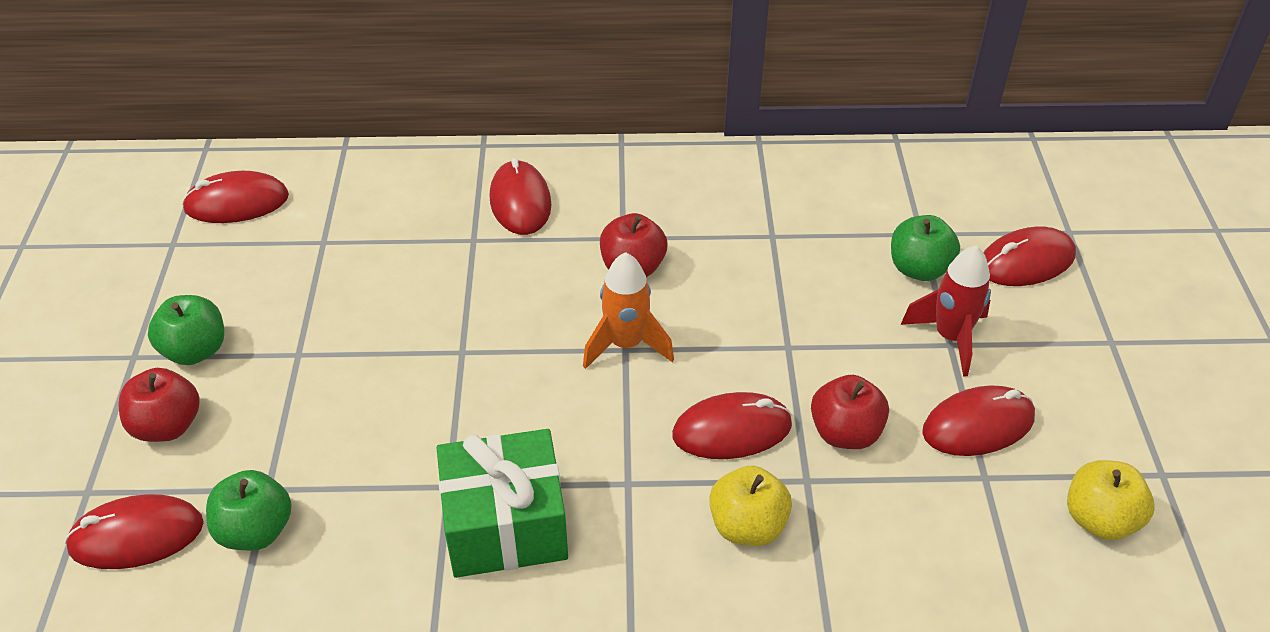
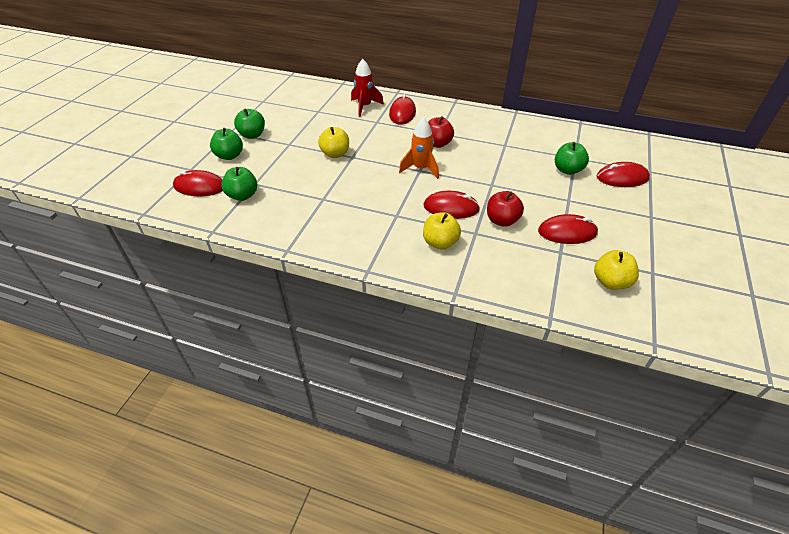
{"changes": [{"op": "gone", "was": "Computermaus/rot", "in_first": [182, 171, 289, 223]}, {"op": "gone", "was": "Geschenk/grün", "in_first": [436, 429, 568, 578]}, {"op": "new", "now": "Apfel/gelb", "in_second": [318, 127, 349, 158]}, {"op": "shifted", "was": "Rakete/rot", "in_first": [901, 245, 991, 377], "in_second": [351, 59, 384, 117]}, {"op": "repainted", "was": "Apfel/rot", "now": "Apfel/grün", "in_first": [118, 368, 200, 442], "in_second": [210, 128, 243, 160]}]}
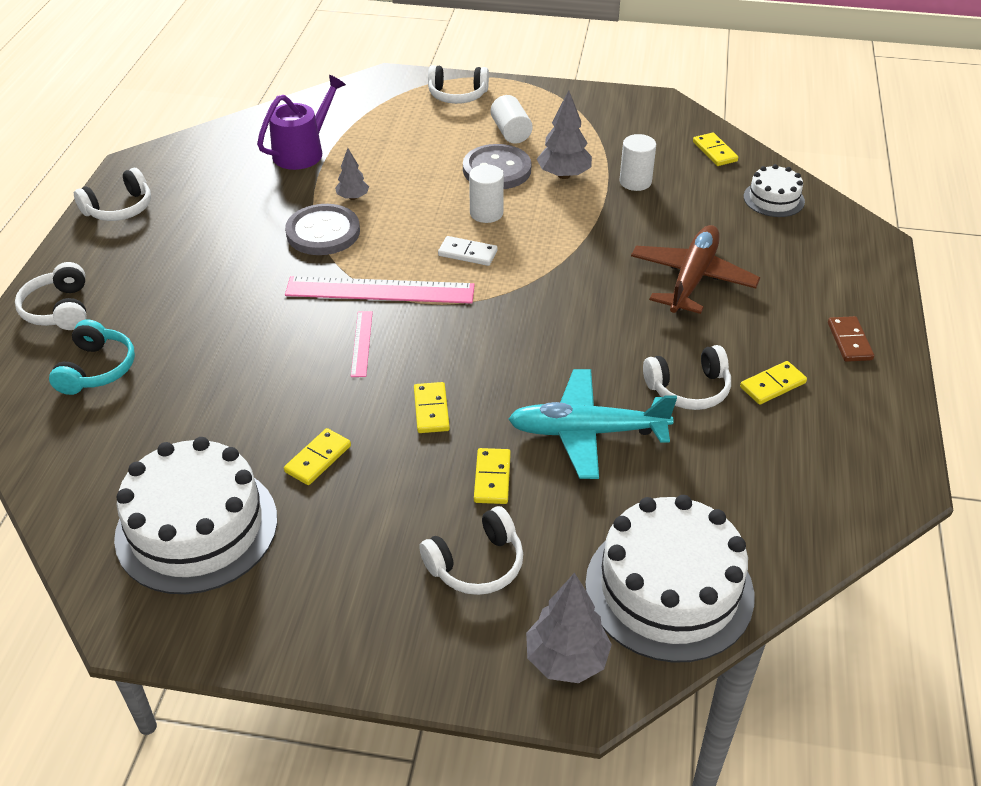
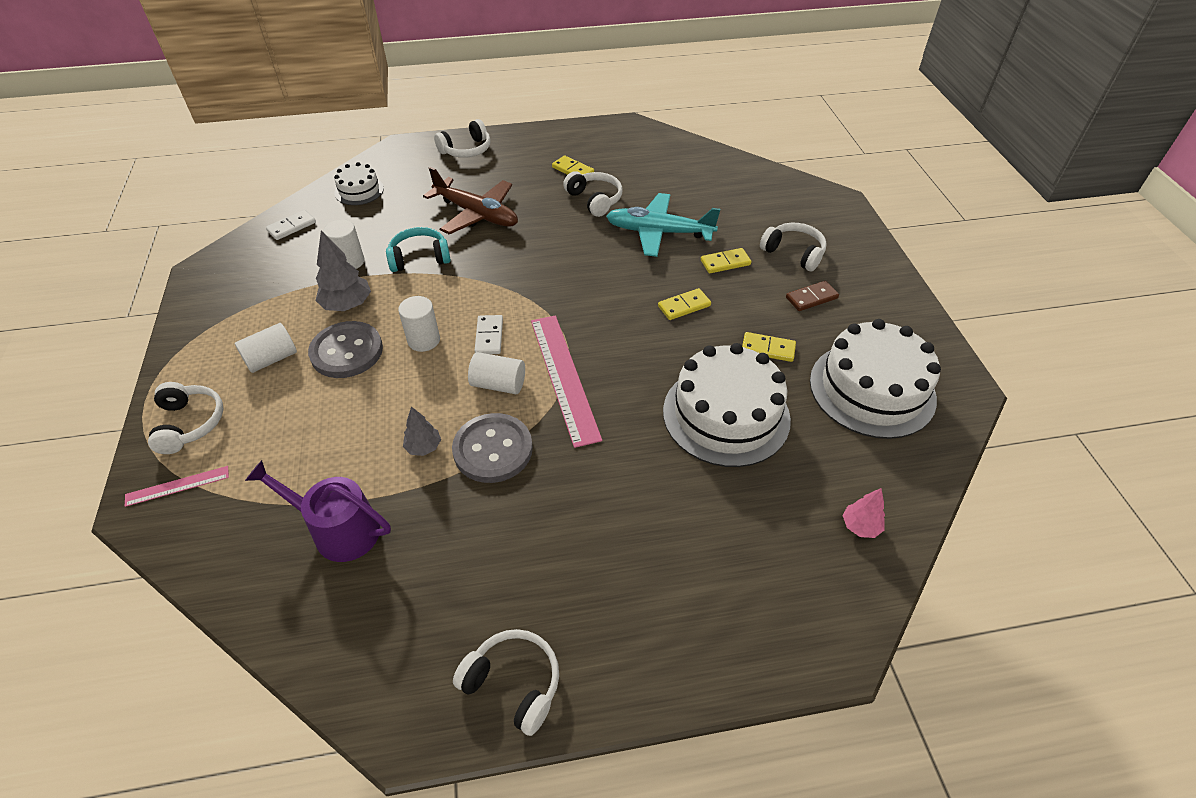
{"changes": [{"op": "gone", "was": "Baum/grau", "in_first": [526, 573, 612, 683]}, {"op": "new", "now": "Vollzylinder/weiß", "in_second": [468, 352, 525, 394]}, {"op": "new", "now": "Baum/rosa", "in_second": [843, 488, 885, 538]}, {"op": "shifted", "was": "Kopfhörer/weiß", "in_first": [15, 262, 87, 330], "in_second": [434, 119, 491, 158]}, {"op": "shifted", "was": "Kopfhörer/türkis", "in_first": [49, 319, 135, 395], "in_second": [386, 227, 451, 272]}, {"op": "shifted", "was": "Lineal/rosa", "in_first": [351, 311, 373, 377], "in_second": [125, 466, 229, 507]}, {"op": "shifted", "was": "Kuchen/weiß", "in_first": [585, 495, 754, 663], "in_second": [663, 343, 791, 467]}, {"op": "shifted", "was": "Dominostein/braun", "in_first": [828, 316, 874, 362], "in_second": [786, 281, 839, 311]}, {"op": "repainted", "was": "Dominostein/gelb", "now": "Dominostein/weiß", "in_first": [693, 133, 738, 166], "in_second": [266, 210, 316, 240]}, {"op": "rotated", "was": "Flugzeug/türkis", "in_first": [508, 369, 677, 479], "in_second": [606, 193, 720, 257], "clockwise": 120}, {"op": "rotated", "was": "Flugzeug/braun", "in_first": [631, 225, 760, 314], "in_second": [423, 167, 518, 235], "clockwise": -150}]}
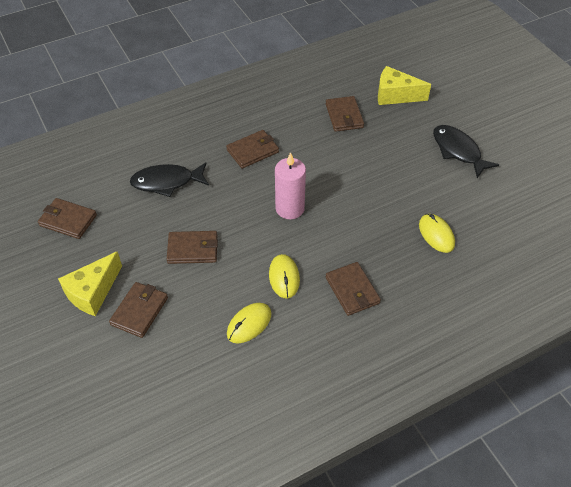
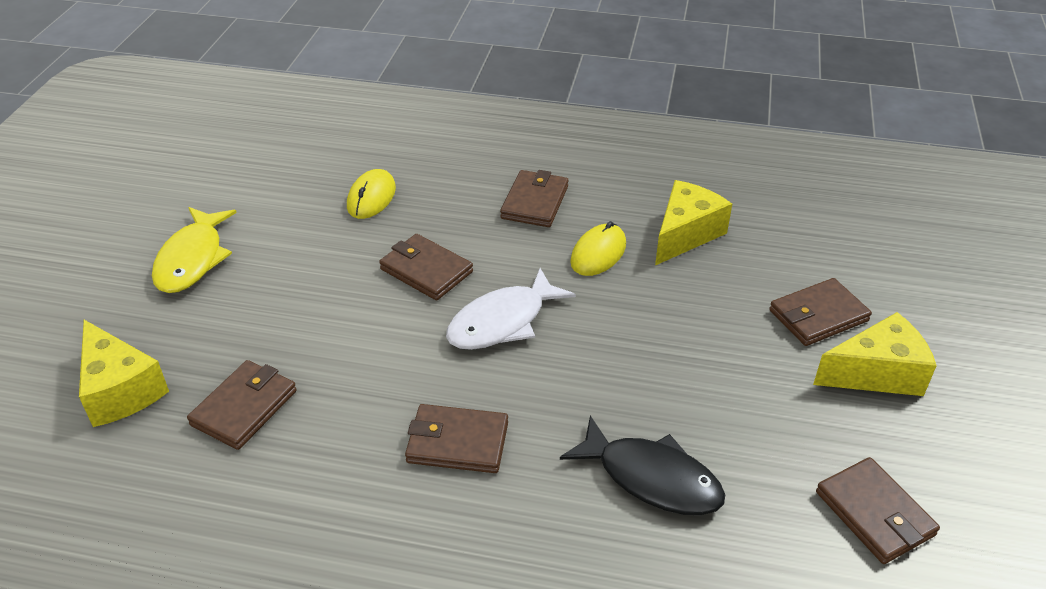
{"changes": [{"op": "shifted", "was": "Geldbörse/braun", "in_first": [167, 231, 218, 264], "in_second": [379, 234, 473, 300]}, {"op": "swapped", "was": "Computermaus/gelb", "now": "Käse/gelb", "in_first": [227, 303, 272, 343], "in_second": [655, 180, 732, 265]}, {"op": "swapped", "was": "Kerze/rosa", "now": "Fisch/weiß", "in_first": [275, 152, 306, 219], "in_second": [446, 268, 576, 350]}, {"op": "repainted", "was": "Fisch/schwarz", "now": "Fisch/gelb", "in_first": [433, 125, 499, 178], "in_second": [152, 207, 237, 293]}]}
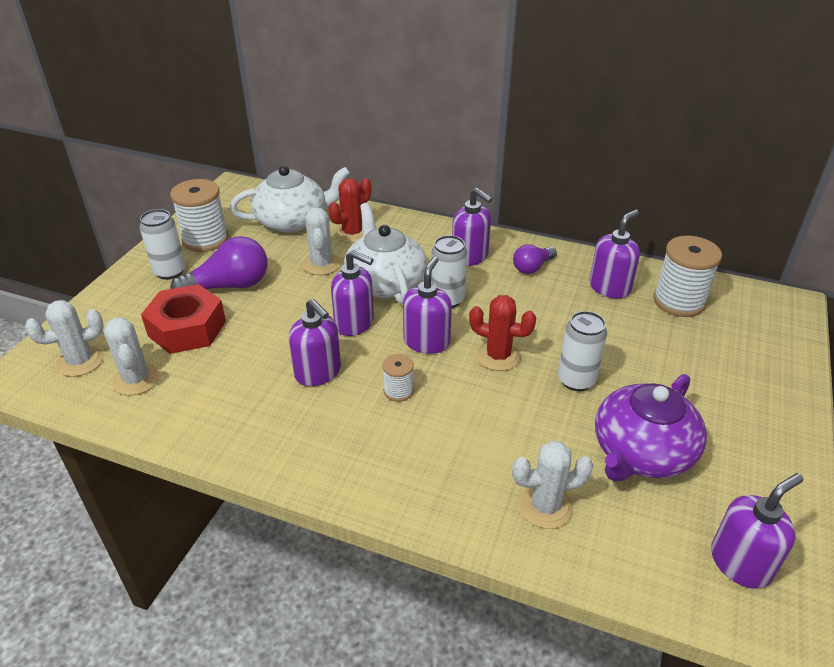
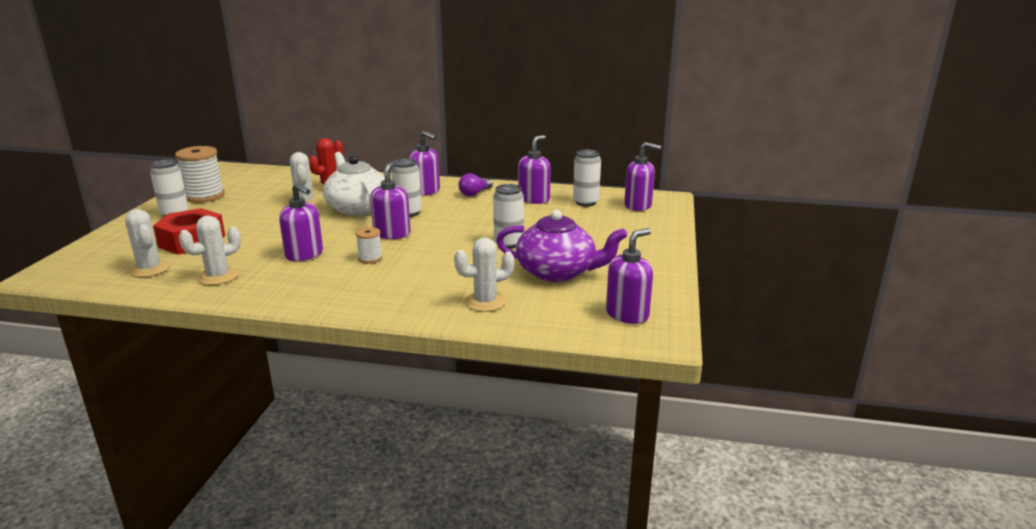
{"changes": [{"op": "gone", "was": "Glühbirne/lila", "in_first": [170, 236, 267, 290]}, {"op": "gone", "was": "Teekanne/weiß", "in_first": [230, 165, 350, 232]}, {"op": "gone", "was": "Kaktus/rot", "in_first": [469, 295, 536, 371]}, {"op": "shifted", "was": "Kaktus/weiß", "in_first": [25, 300, 104, 377], "in_second": [179, 215, 241, 285]}, {"op": "shifted", "was": "Seifenspender/lila", "in_first": [331, 250, 374, 336], "in_second": [624, 142, 661, 211]}, {"op": "swapped", "was": "Garnrolle/weiß", "now": "Dose/weiß", "in_first": [653, 236, 722, 317], "in_second": [573, 150, 601, 206]}, {"op": "rotated", "was": "Teekanne/lila", "in_first": [595, 374, 707, 482], "in_second": [496, 210, 627, 282], "clockwise": -105}]}
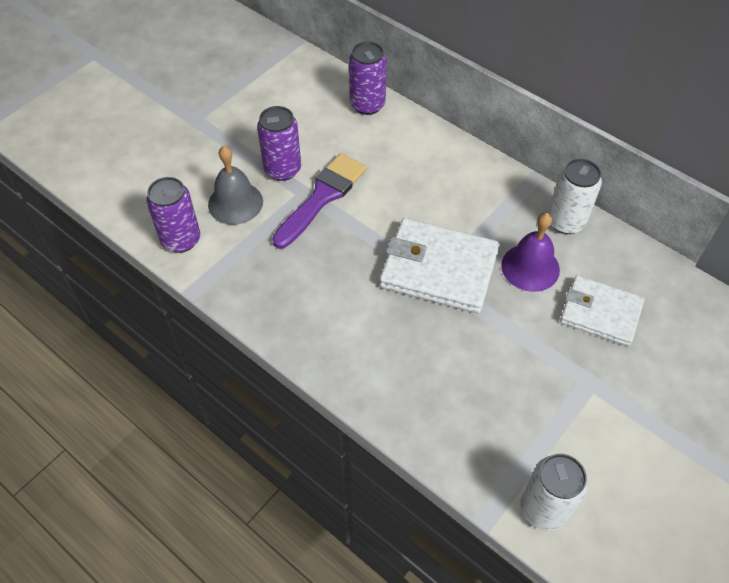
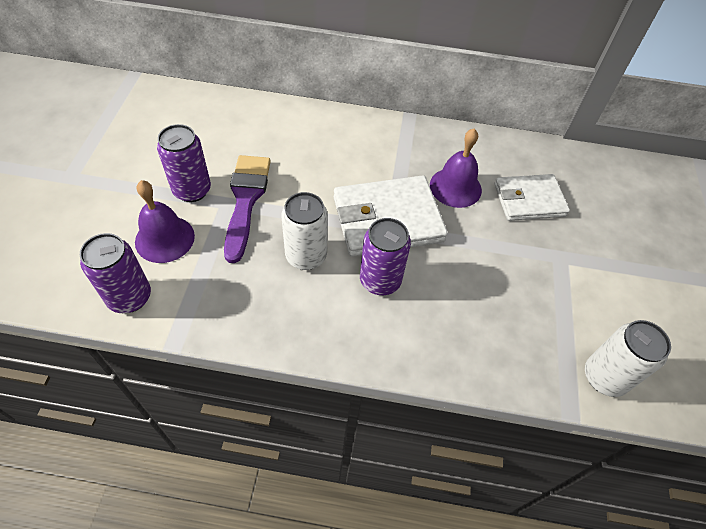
{"changes": [{"op": "shifted", "was": "Dose/lila", "in_first": [349, 41, 387, 115], "in_second": [360, 218, 411, 295]}, {"op": "shifted", "was": "Dose/weiß", "in_first": [548, 159, 602, 234], "in_second": [282, 192, 328, 270]}, {"op": "repainted", "was": "Glocke/grau", "now": "Glocke/lila", "in_first": [208, 146, 263, 225], "in_second": [135, 180, 195, 263]}]}
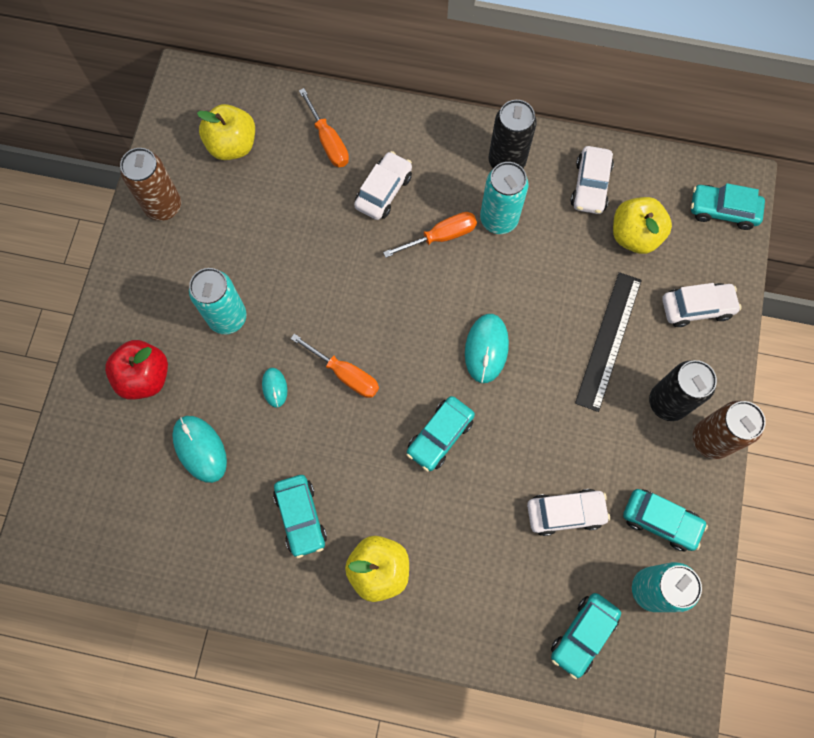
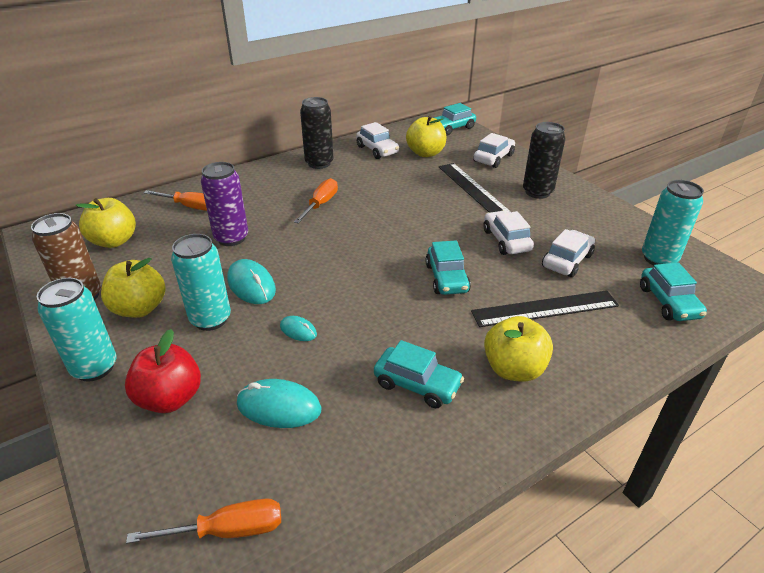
{"changes": [{"op": "gone", "was": "Auto/türkis", "in_first": [623, 489, 708, 551]}, {"op": "gone", "was": "Dose/braun", "in_first": [692, 401, 766, 459]}, {"op": "new", "now": "Apfel/gelb", "in_second": [101, 258, 165, 318]}, {"op": "new", "now": "Dose/lila", "in_second": [201, 162, 248, 246]}, {"op": "new", "now": "Lineal/schwarz", "in_second": [471, 290, 619, 327]}, {"op": "shifted", "was": "Schraubenzieher/orange", "in_first": [290, 334, 379, 398], "in_second": [126, 498, 281, 544]}, {"op": "shifted", "was": "Auto/weiß", "in_first": [354, 151, 412, 220], "in_second": [483, 210, 534, 255]}, {"op": "shifted", "was": "Computermaus/türkis", "in_first": [465, 314, 509, 383], "in_second": [227, 259, 276, 304]}, {"op": "shifted", "was": "Dose/türkis", "in_first": [480, 162, 528, 234], "in_second": [37, 278, 116, 382]}]}
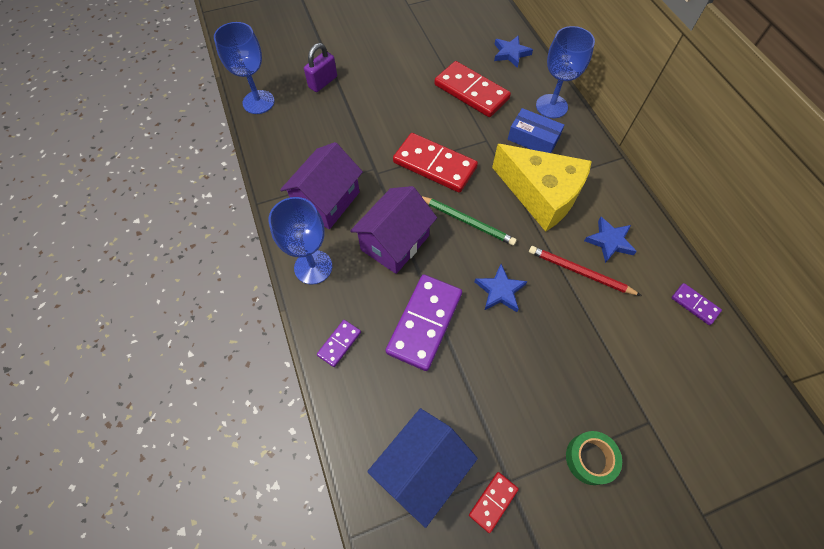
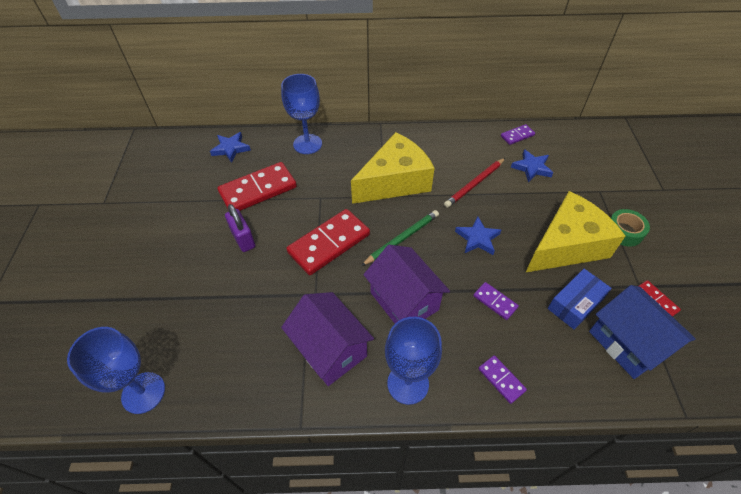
{"changes": [{"op": "new", "now": "Käse/gelb", "in_second": [525, 191, 625, 273]}, {"op": "shifted", "was": "Vorhängeschloss/lila", "in_first": [304, 43, 337, 92], "in_second": [225, 204, 255, 252]}, {"op": "shifted", "was": "Schachtel/blau", "in_first": [508, 108, 564, 153], "in_second": [547, 269, 612, 330]}, {"op": "shifted", "was": "Stern/blau", "in_first": [584, 217, 637, 263], "in_second": [511, 149, 553, 182]}, {"op": "scaled", "was": "Dominostein/lila", "in_first": [385, 275, 462, 371], "in_second": [473, 282, 519, 320], "ratio": 0.48}]}
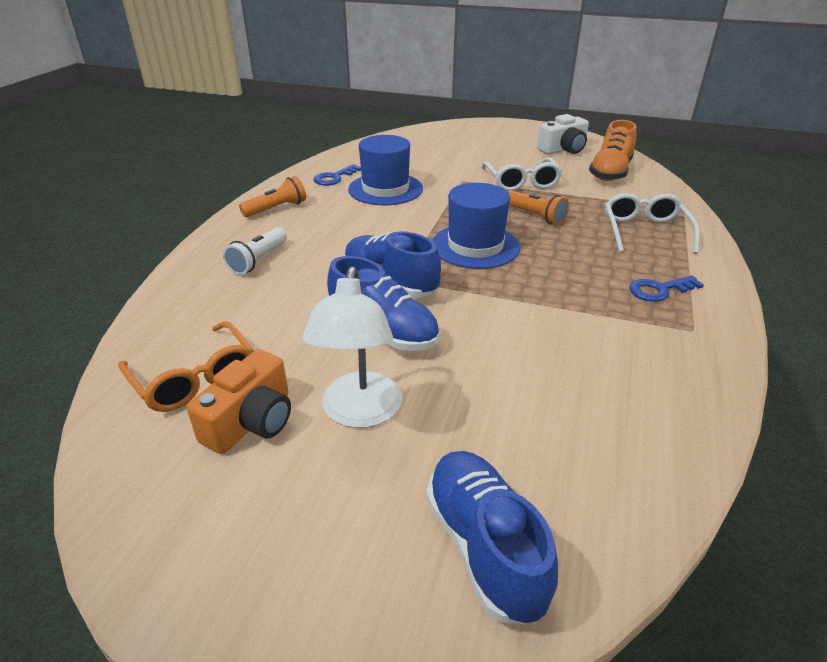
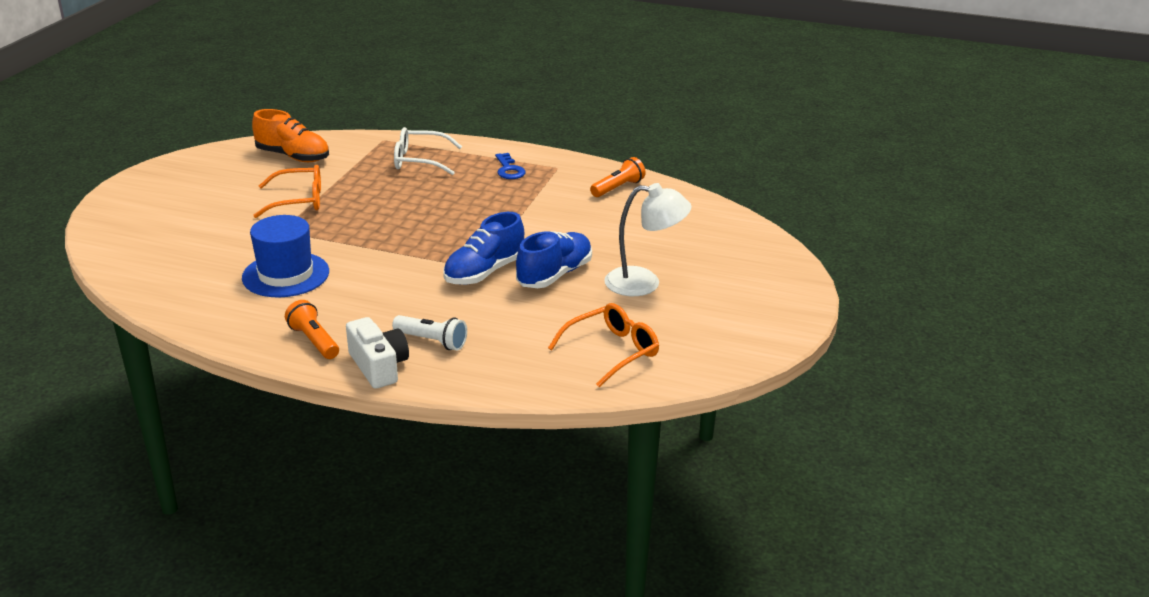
{"changes": [{"op": "gone", "was": "Kamera/orange", "in_first": [187, 349, 291, 454]}, {"op": "gone", "was": "Schlüssel/blau", "in_first": [314, 164, 361, 186]}, {"op": "gone", "was": "Schuh/blau", "in_first": [426, 451, 558, 625]}, {"op": "gone", "was": "Hut/blau", "in_first": [432, 183, 520, 269]}, {"op": "shifted", "was": "Taschenlampe/orange", "in_first": [508, 190, 569, 225], "in_second": [590, 157, 646, 197]}, {"op": "shifted", "was": "Kamera/weiß", "in_first": [537, 114, 589, 154], "in_second": [346, 317, 409, 389]}, {"op": "repainted", "was": "Brille/weiß", "now": "Brille/orange", "in_first": [482, 158, 562, 191], "in_second": [253, 165, 321, 218]}]}
